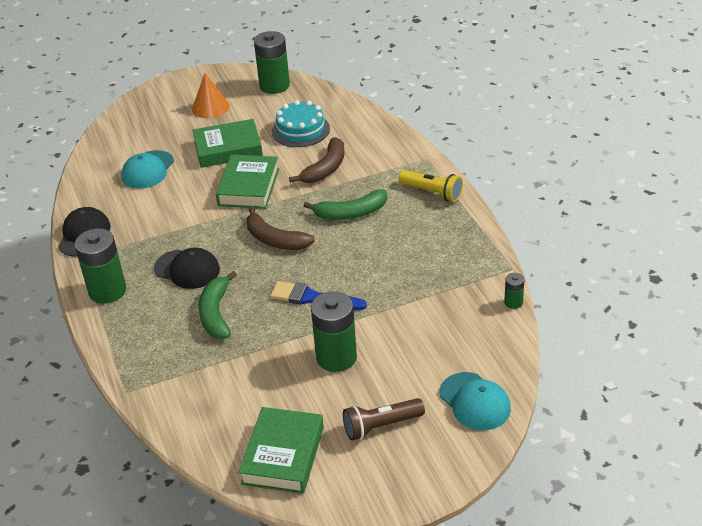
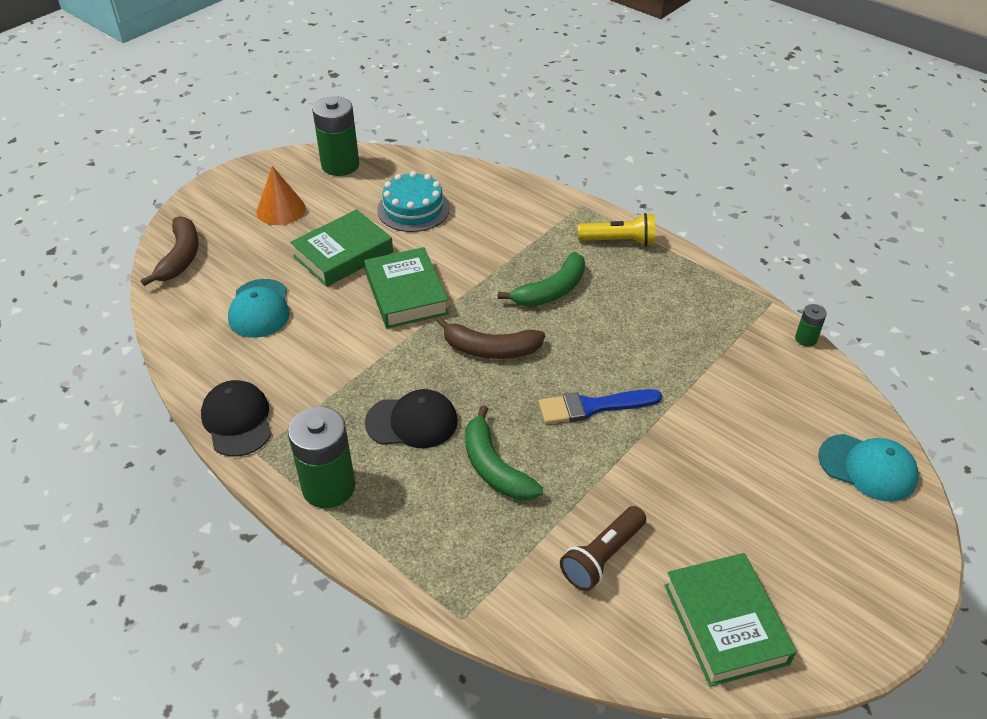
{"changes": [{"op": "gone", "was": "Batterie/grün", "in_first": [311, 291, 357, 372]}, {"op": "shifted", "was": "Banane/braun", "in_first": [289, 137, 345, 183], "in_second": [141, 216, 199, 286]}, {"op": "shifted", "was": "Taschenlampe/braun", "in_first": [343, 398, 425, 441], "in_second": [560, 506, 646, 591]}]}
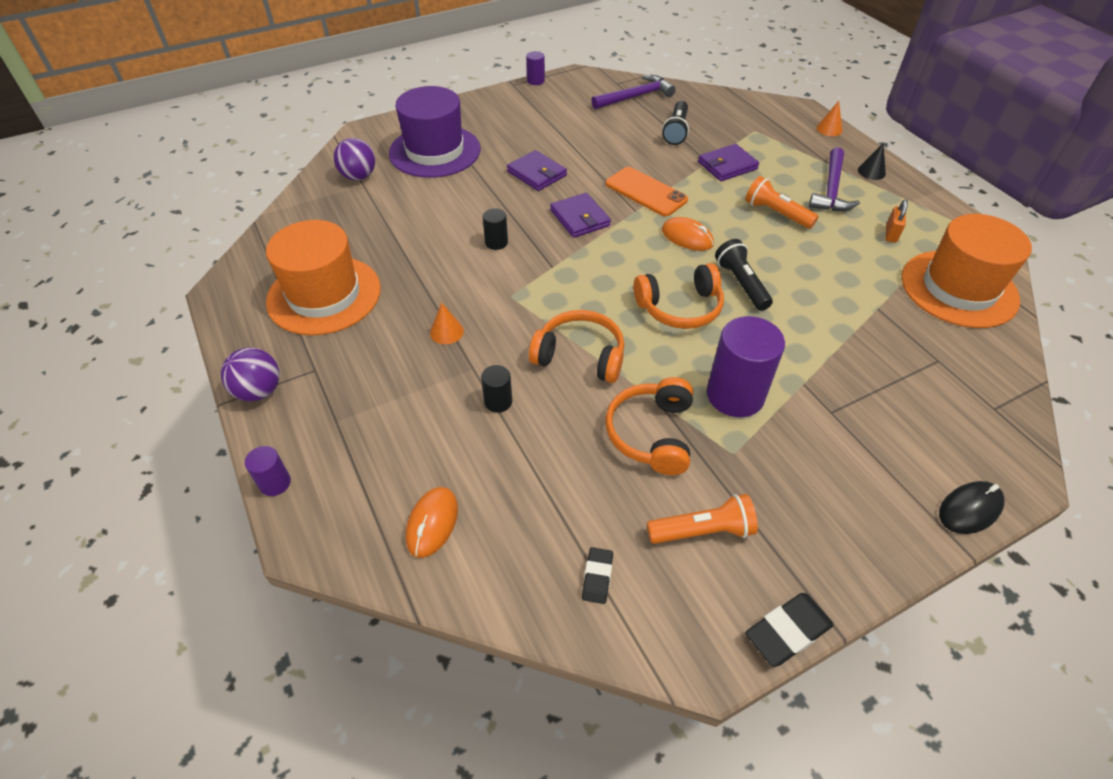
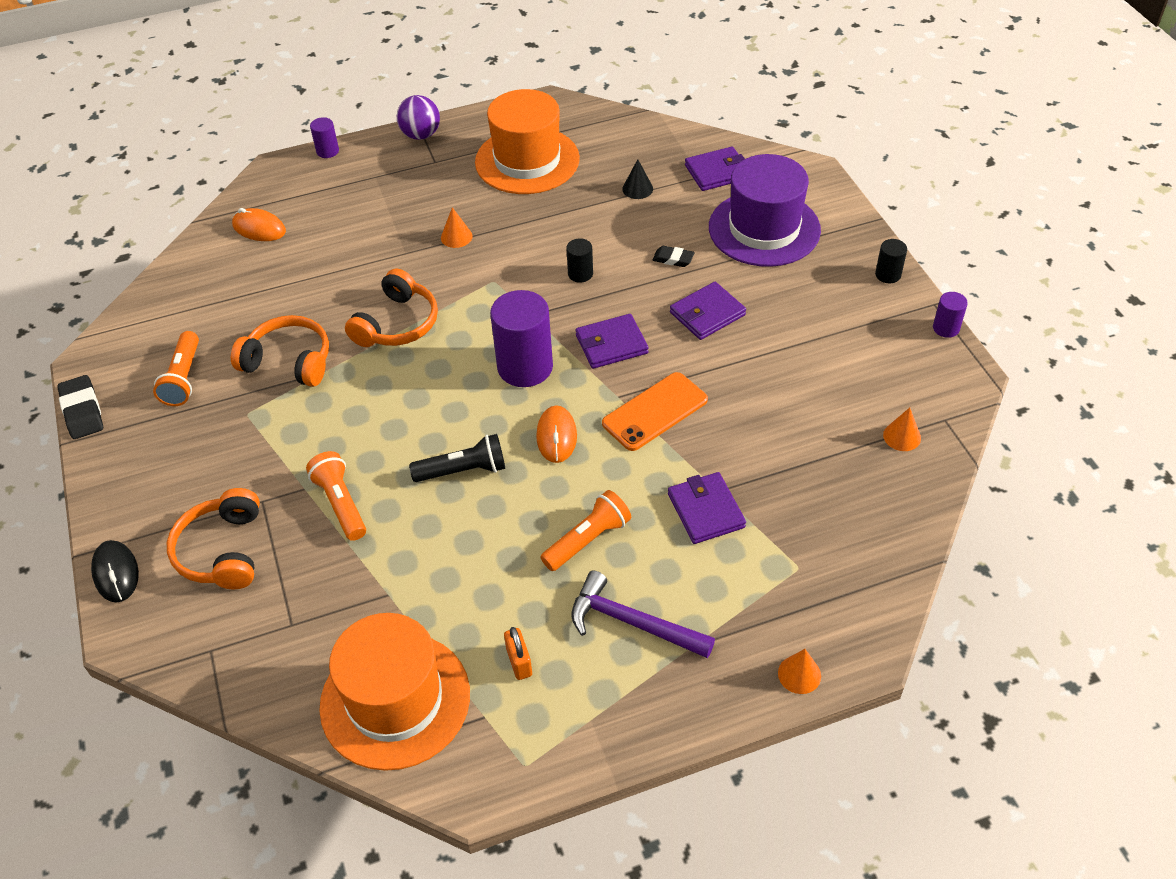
{"changes": [{"op": "gone", "was": "Taschenlampe/schwarz", "in_first": [662, 101, 689, 145]}, {"op": "new", "now": "Taschenlampe/orange", "in_second": [306, 451, 366, 541]}, {"op": "shifted", "was": "Vollzylinder/schwarz", "in_first": [481, 365, 512, 413], "in_second": [875, 239, 907, 283]}, {"op": "shifted", "was": "Radiergummi/schwarz", "in_first": [582, 547, 613, 604], "in_second": [653, 246, 695, 267]}, {"op": "shifted", "was": "Kopfhörer/orange", "in_first": [633, 263, 724, 329], "in_second": [167, 488, 260, 589]}, {"op": "shifted", "was": "Vollzylinder/lila", "in_first": [707, 316, 785, 417], "in_second": [490, 290, 553, 387]}, {"op": "shifted", "was": "Kegel/schwarz", "in_first": [858, 143, 886, 180], "in_second": [622, 159, 653, 199]}, {"op": "swapped", "was": "Ball/lila", "now": "Geldbörse/lila", "in_first": [334, 138, 375, 180], "in_second": [685, 147, 745, 191]}, {"op": "swapped", "was": "Hammer/lila", "now": "Kegel/orange", "in_first": [592, 75, 676, 109], "in_second": [883, 408, 921, 451]}, {"op": "rotated", "was": "Computermaus/orange", "in_first": [662, 217, 714, 251], "in_second": [536, 406, 577, 463], "clockwise": -45}, {"op": "rotated", "was": "Vorhängeschloss/orange", "in_first": [885, 200, 908, 243], "in_second": [504, 627, 532, 680], "clockwise": 45}]}
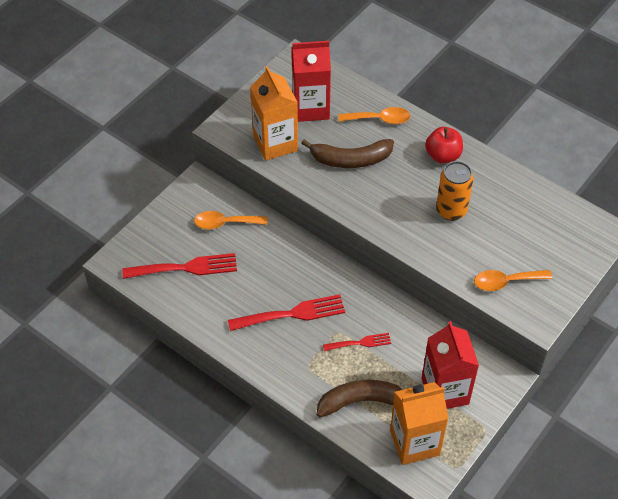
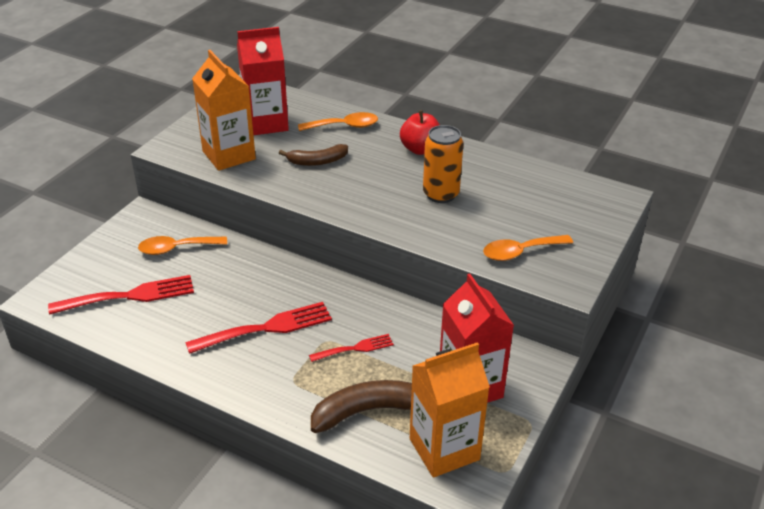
{"changes": [{"op": "scaled", "was": "Banane/braun", "in_first": [301, 139, 394, 168], "in_second": [279, 144, 348, 166], "ratio": 0.66}]}
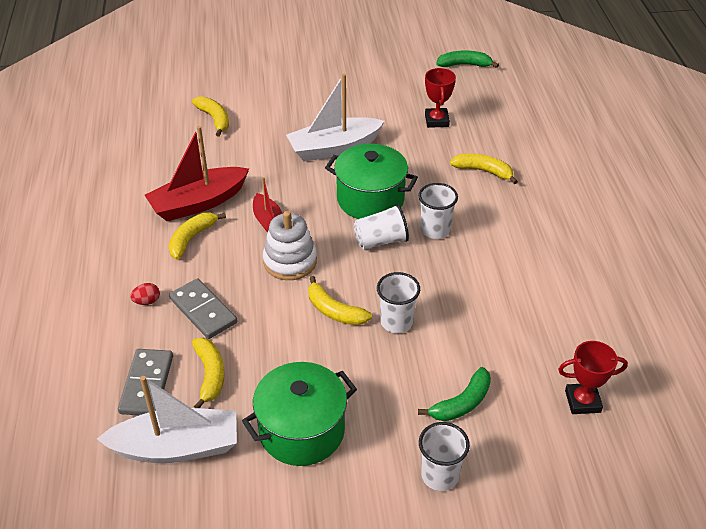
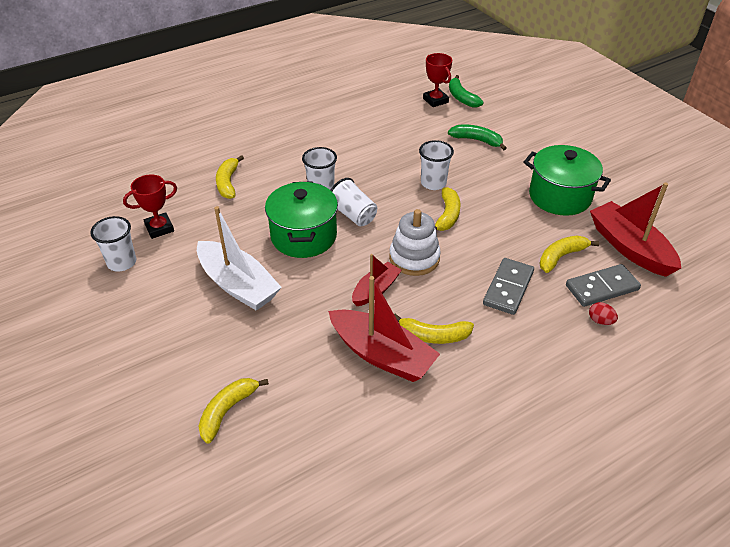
{"changes": [{"op": "shifted", "was": "Ei/rot", "in_first": [130, 283, 160, 305], "in_second": [589, 302, 618, 325]}, {"op": "shifted", "was": "Becher/weiß", "in_first": [419, 422, 470, 491], "in_second": [90, 216, 136, 272]}, {"op": "shifted", "was": "Banane/grün", "in_first": [436, 50, 499, 68], "in_second": [449, 75, 483, 108]}, {"op": "repainted", "was": "Boot/weiß", "now": "Boot/rot", "in_first": [97, 376, 237, 463], "in_second": [590, 182, 681, 277]}]}
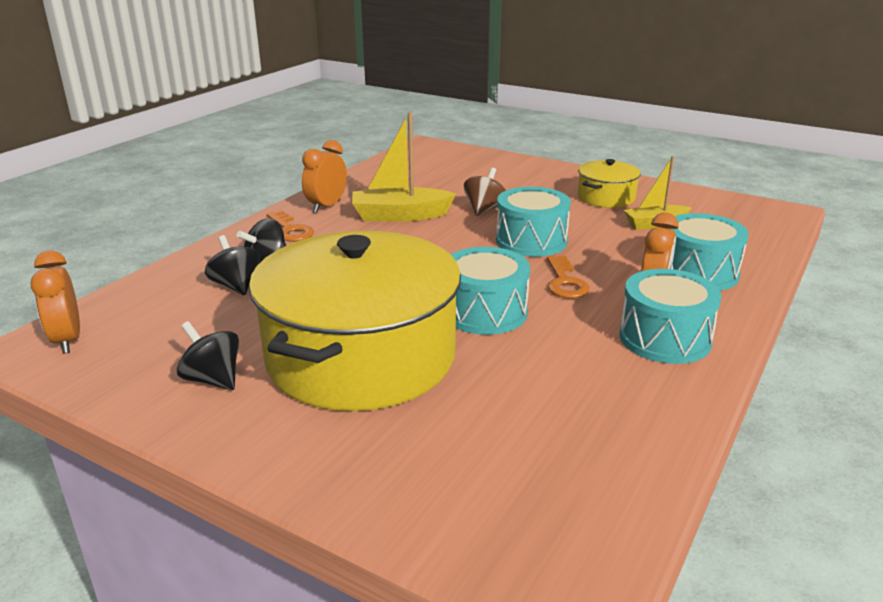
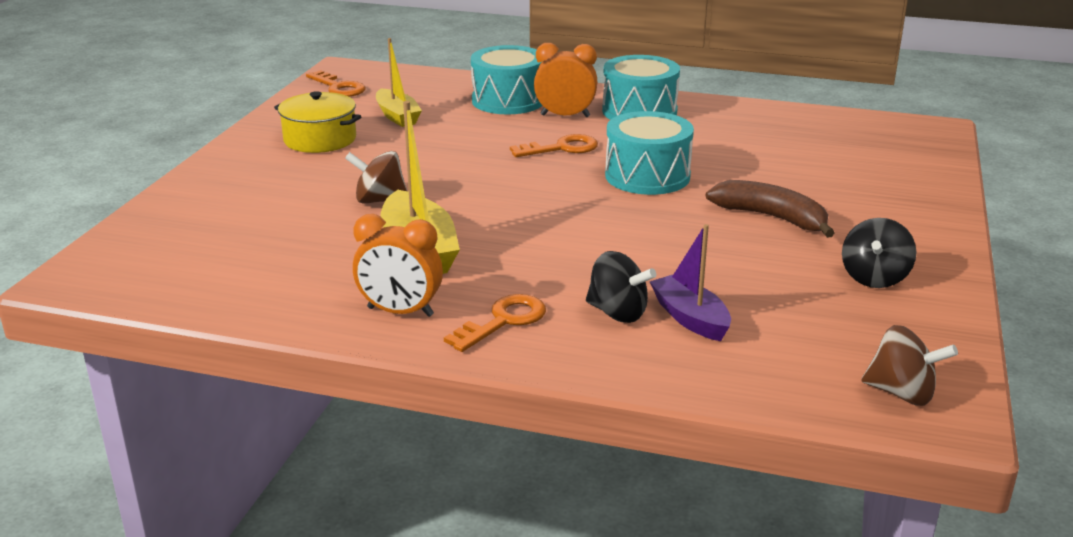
{"changes": [{"op": "gone", "was": "Trommel/türkis", "in_first": [496, 187, 571, 257]}, {"op": "new", "now": "Schlüssel/orange", "in_second": [306, 70, 365, 97]}, {"op": "swapped", "was": "Wecker/orange", "now": "Kreisel/braun", "in_first": [31, 251, 80, 354], "in_second": [861, 325, 958, 406]}, {"op": "swapped", "was": "Kreisel/schwarz", "now": "Boot/lila", "in_first": [205, 235, 260, 295], "in_second": [650, 224, 731, 341]}, {"op": "swapped", "was": "Kochtopf/gelb", "now": "Banane/braun", "in_first": [249, 231, 461, 411], "in_second": [706, 180, 835, 238]}]}
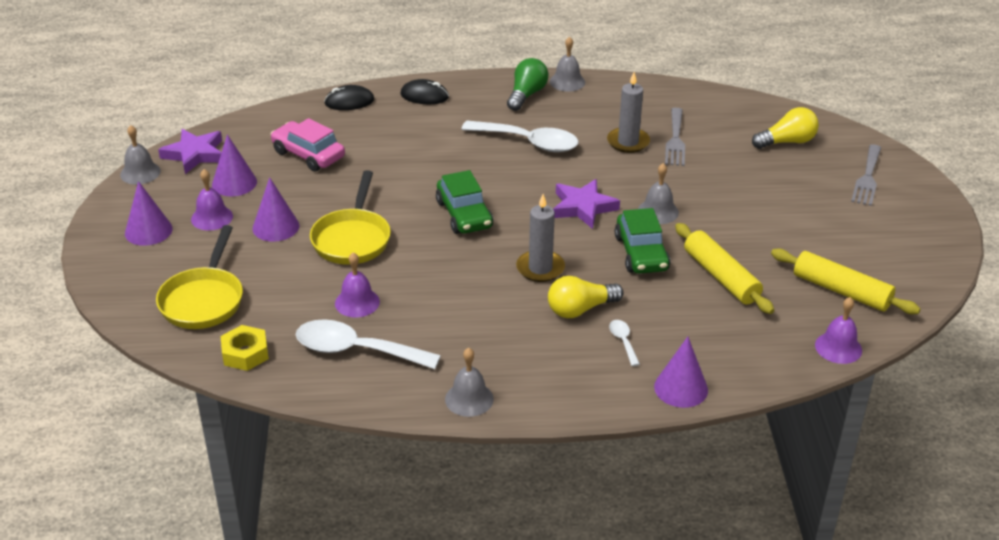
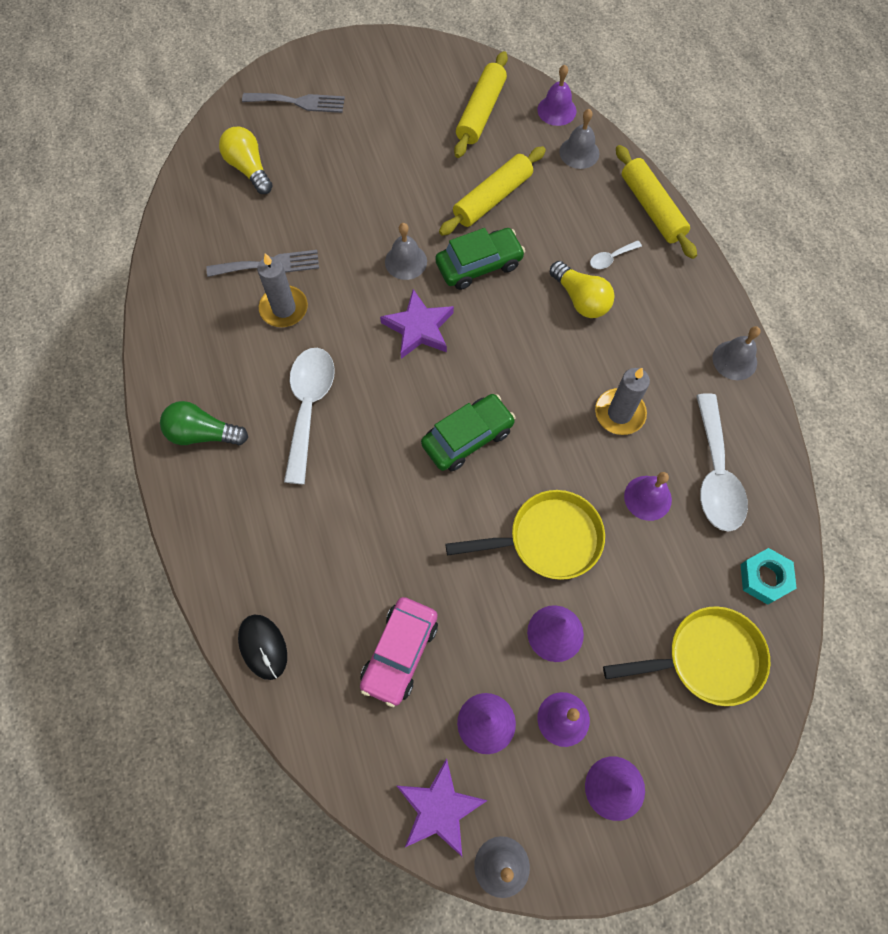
{"changes": [{"op": "gone", "was": "Computermaus/schwarz", "in_first": [400, 79, 449, 104]}, {"op": "shifted", "was": "Kerze/grau", "in_first": [516, 194, 565, 282], "in_second": [595, 368, 650, 435]}, {"op": "shifted", "was": "Glocke/grau", "in_first": [550, 36, 585, 92], "in_second": [560, 109, 599, 169]}, {"op": "swapped", "was": "Kegel/lila", "now": "Nudelholz/gelb", "in_first": [654, 337, 708, 408], "in_second": [616, 145, 697, 259]}, {"op": "repainted", "was": "Sechskantmutter/gelb", "now": "Sechskantmutter/türkis", "in_first": [221, 325, 269, 371], "in_second": [741, 548, 797, 605]}]}
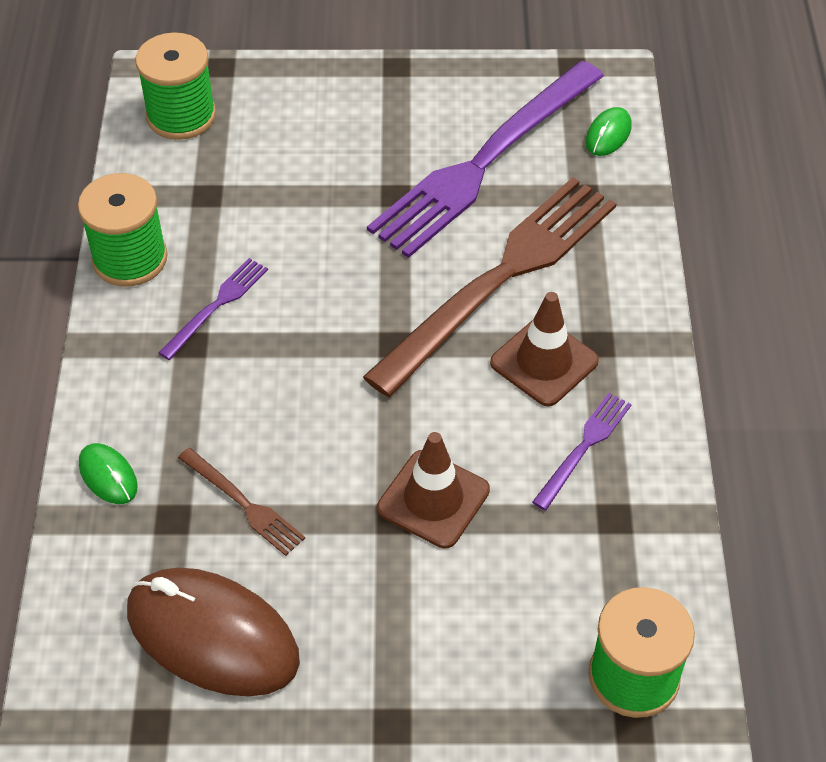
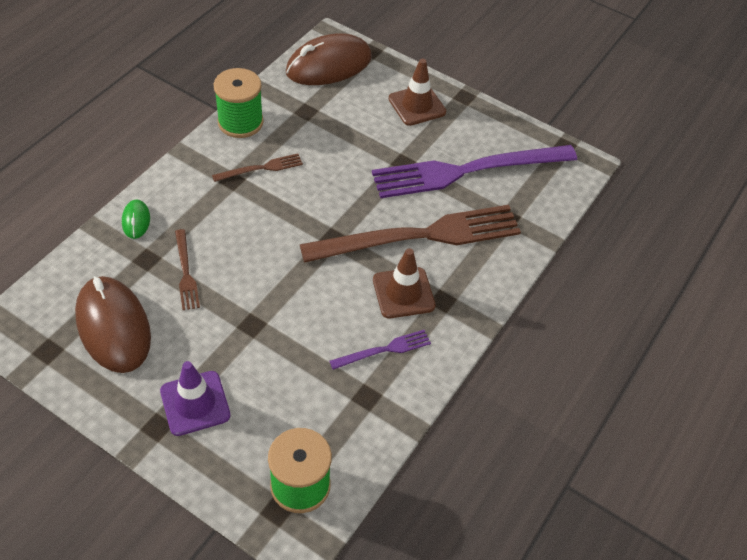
{"changes": [{"op": "gone", "was": "Computermaus/grün", "in_first": [585, 107, 632, 156]}, {"op": "new", "now": "Leitkegel/lila", "in_second": [160, 361, 230, 436]}, {"op": "shifted", "was": "Leitkegel/braun", "in_first": [377, 432, 490, 548], "in_second": [389, 59, 446, 126]}, {"op": "swapped", "was": "Garnrolle/grün", "now": "Computermaus/braun", "in_first": [135, 32, 216, 140], "in_second": [286, 33, 372, 85]}, {"op": "repainted", "was": "Gabel/lila", "now": "Gabel/braun", "in_first": [158, 258, 268, 360], "in_second": [212, 154, 303, 182]}]}
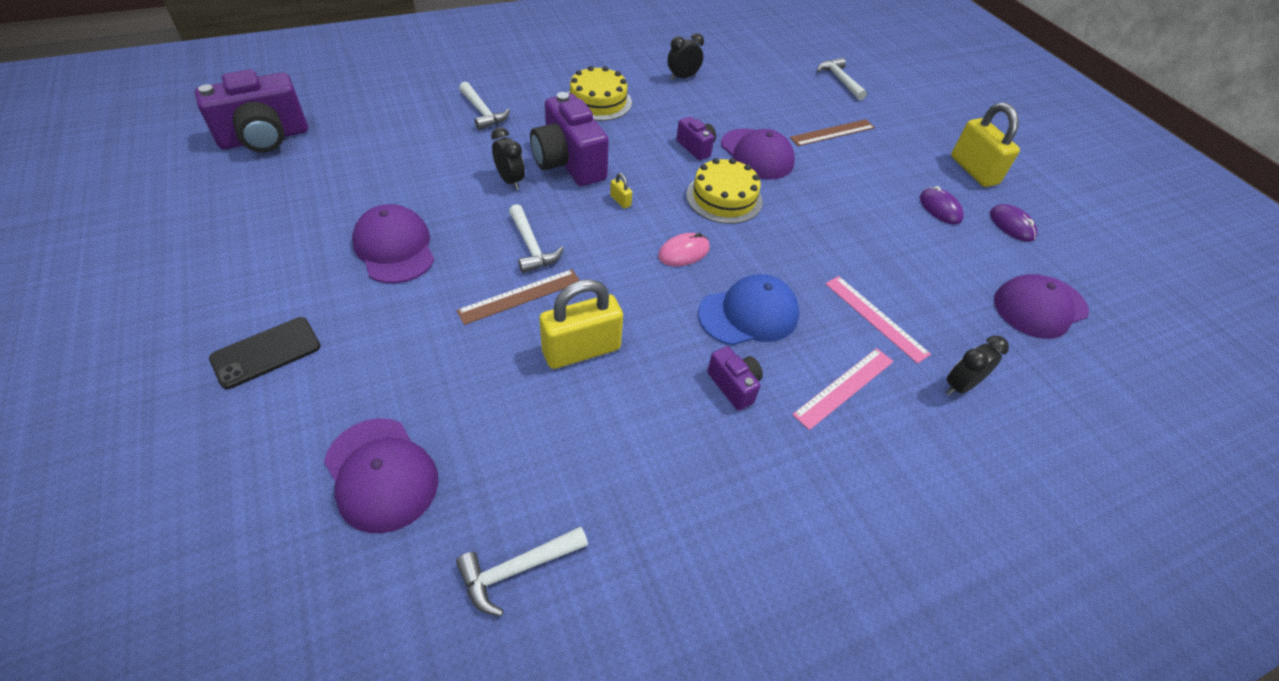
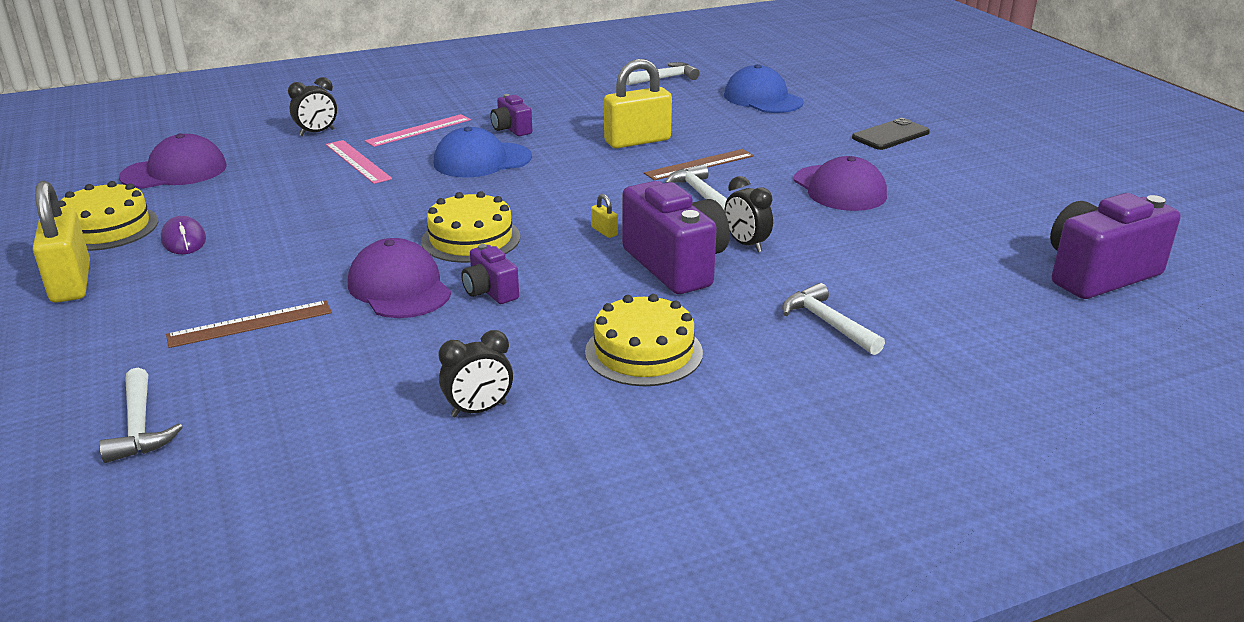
{"changes": [{"op": "gone", "was": "Computermaus/rosa", "in_first": [658, 233, 710, 266]}, {"op": "swapped", "was": "Computermaus/lila", "now": "Kuchen/gelb", "in_first": [990, 204, 1038, 242], "in_second": [59, 181, 158, 251]}, {"op": "repainted", "was": "Kappe/lila", "now": "Kappe/blau", "in_first": [324, 418, 439, 533], "in_second": [724, 64, 804, 113]}]}
